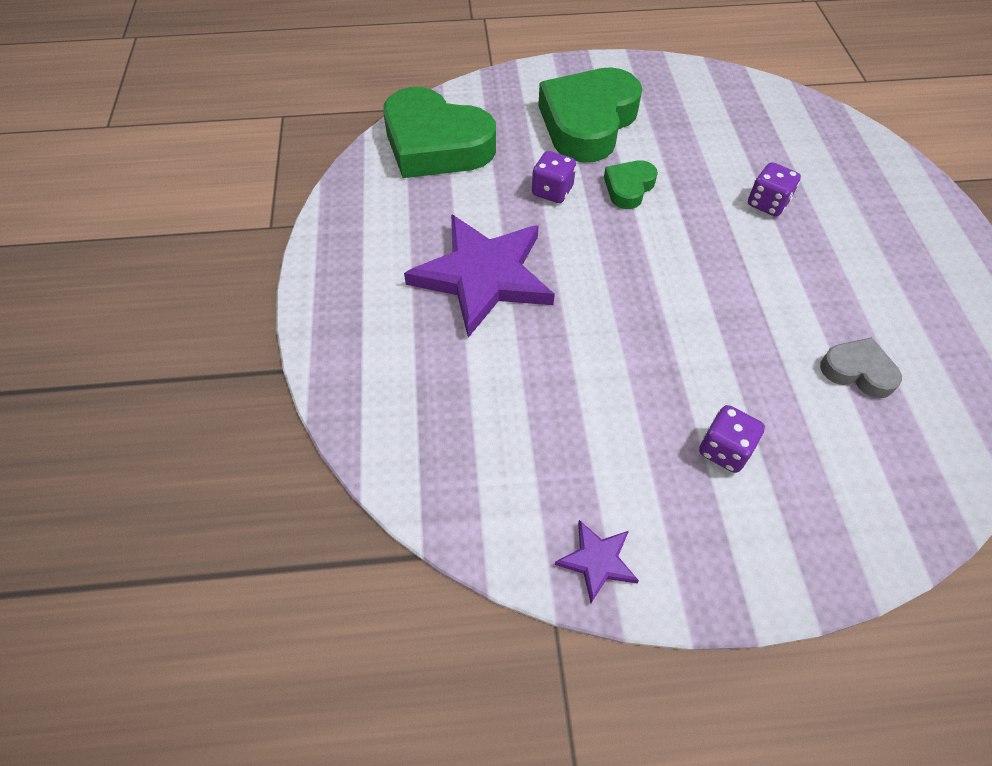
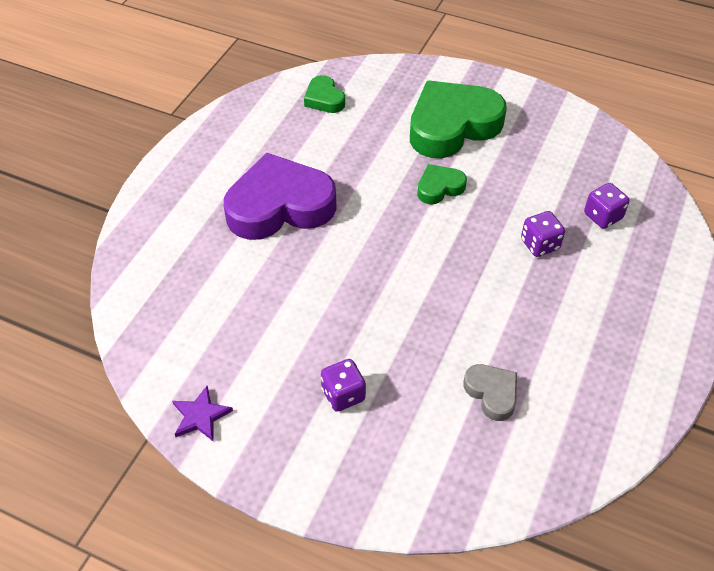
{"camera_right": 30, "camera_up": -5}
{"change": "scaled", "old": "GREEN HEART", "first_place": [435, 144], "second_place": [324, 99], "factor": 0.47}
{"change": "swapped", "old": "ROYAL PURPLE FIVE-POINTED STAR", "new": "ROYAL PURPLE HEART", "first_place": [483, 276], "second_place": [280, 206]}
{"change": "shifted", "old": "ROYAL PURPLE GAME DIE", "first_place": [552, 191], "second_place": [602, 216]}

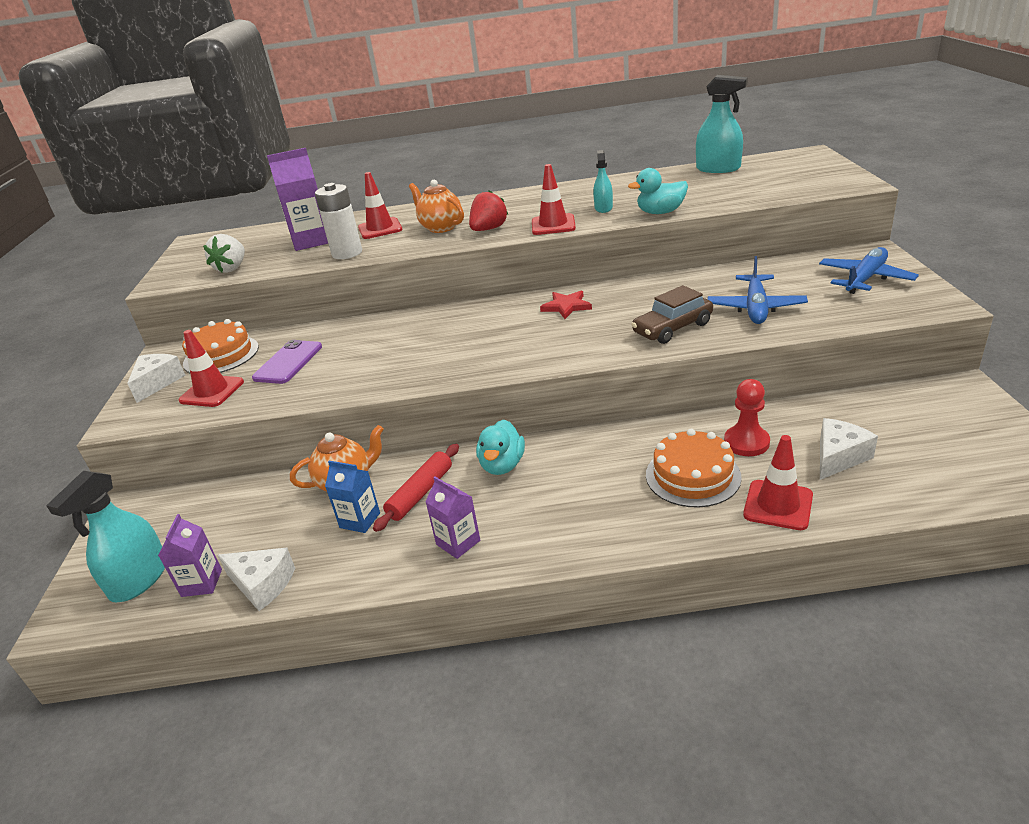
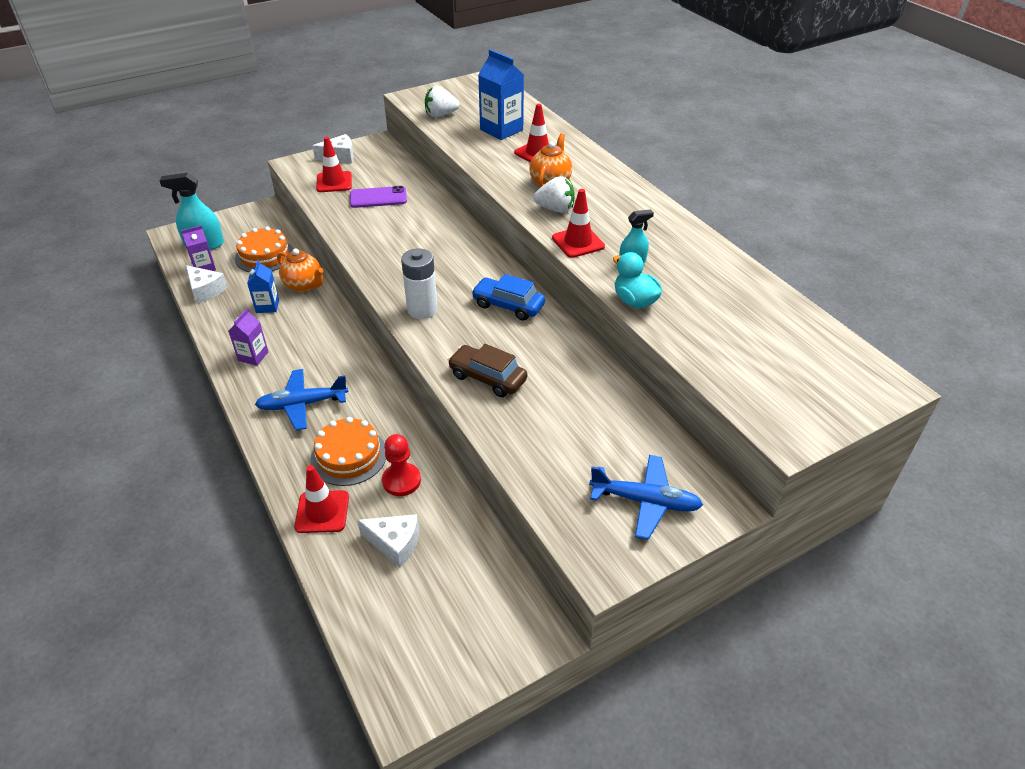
{"camera_right": 60, "camera_up": 10}
{"change": "shifted", "old": "BRIGHT ORANGE GATEAU", "first_place": [221, 355], "second_place": [264, 256]}
{"change": "rotated", "old": "SNOW-WHITE CHEESE WEDGE", "first_place": [262, 584], "second_place": [205, 290], "degrees": -45}
{"change": "repainted", "old": "ROYAL PURPLE JUICE CARTON", "new": "BLUE JUICE CARTON", "first_place": [312, 241], "second_place": [501, 130]}
{"change": "shifted", "old": "SNOW-WHITE BATTERY", "first_place": [347, 253], "second_place": [422, 310]}
{"change": "gone", "old": "CRIMSON DOUGH ROLLER", "first_place": [421, 493]}
{"change": "repainted", "old": "CRIMSON TOY STRAWBERRY", "new": "SNOW-WHITE TOY STRAWBERRY", "first_place": [488, 229], "second_place": [555, 209]}
{"change": "gone", "old": "AQUA TOY DUCK", "first_place": [502, 465]}
{"change": "swapped", "old": "CRIMSON FIVE-POINTED STAR", "new": "BLUE CAR", "first_place": [566, 306], "second_place": [508, 305]}
{"change": "gone", "old": "AQUA SPRAYER", "first_place": [718, 169]}
{"change": "shifted", "old": "BLUE TOY PLANE", "first_place": [755, 308], "second_place": [302, 404]}

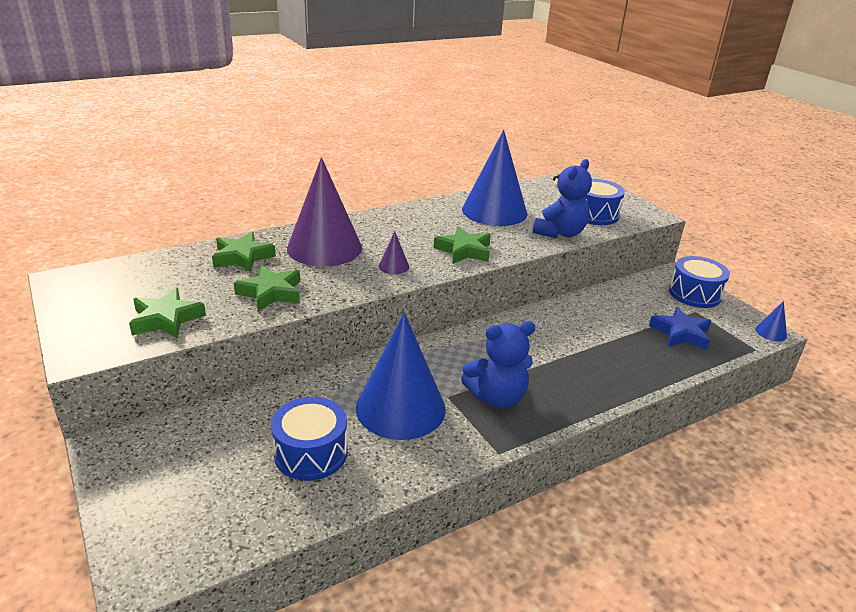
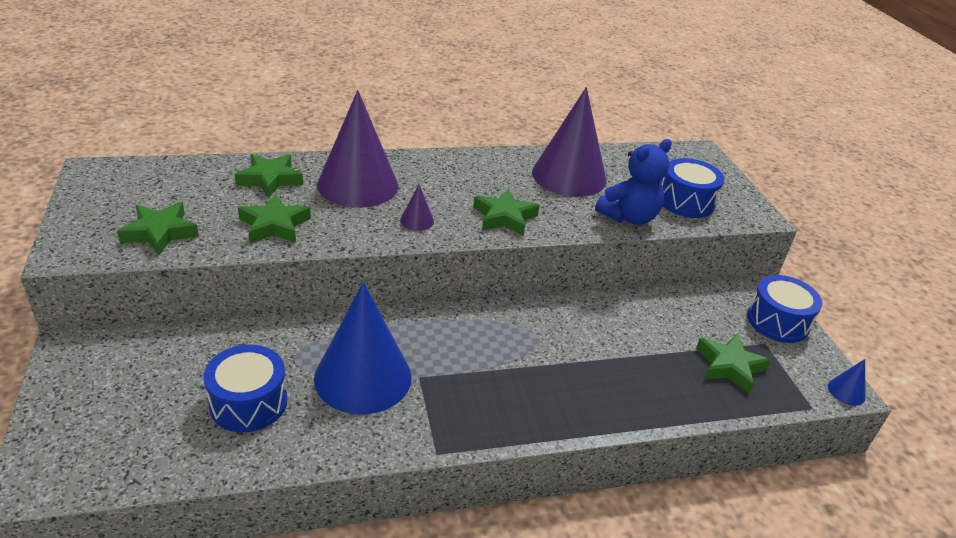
{"camera_right": 15, "camera_up": 5}
{"change": "gone", "old": "BLUE TEDDY BEAR", "first_place": [497, 397]}
{"change": "repainted", "old": "BLUE CONE SHAPE", "new": "ROYAL PURPLE CONE SHAPE", "first_place": [494, 211], "second_place": [569, 176]}
{"change": "repainted", "old": "BLUE FIVE-POINTED STAR", "new": "GREEN FIVE-POINTED STAR", "first_place": [681, 333], "second_place": [729, 366]}

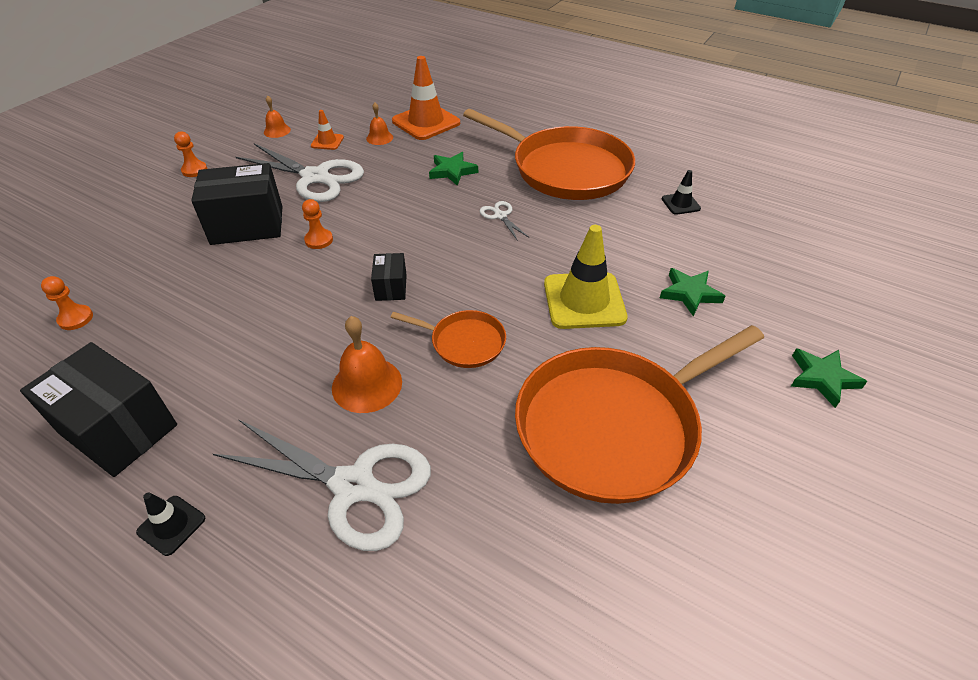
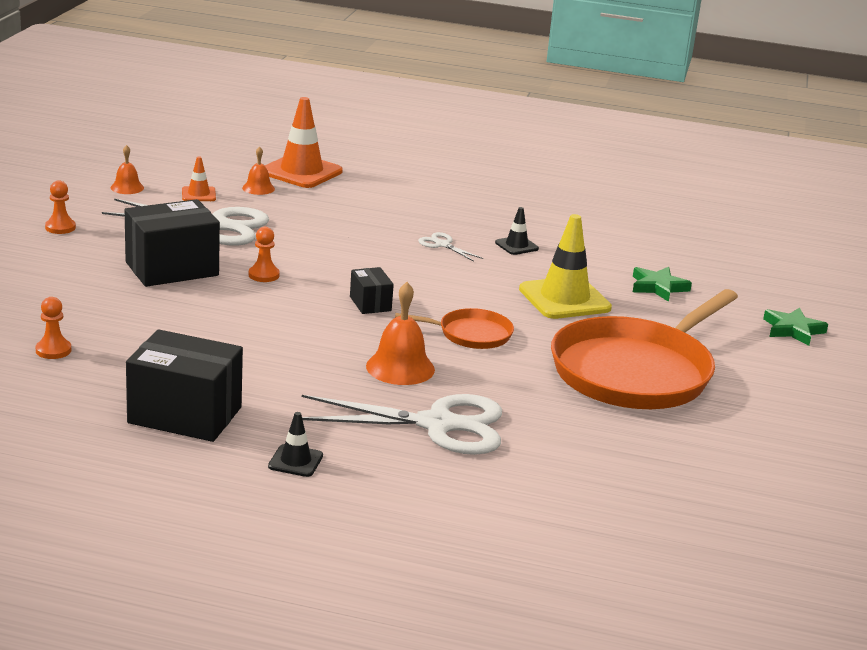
{"camera_right": -20, "camera_up": -20}
{"change": "gone", "old": "GREEN FIVE-POINTED STAR", "first_place": [452, 171]}
{"change": "gone", "old": "BRIGHT ORANGE FRYING PAN", "first_place": [565, 169]}
{"change": "shifted", "old": "BLACK SAFETY CONE", "first_place": [680, 204], "second_place": [516, 246]}

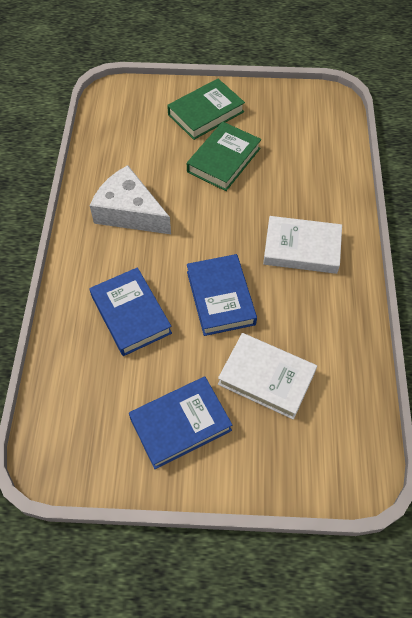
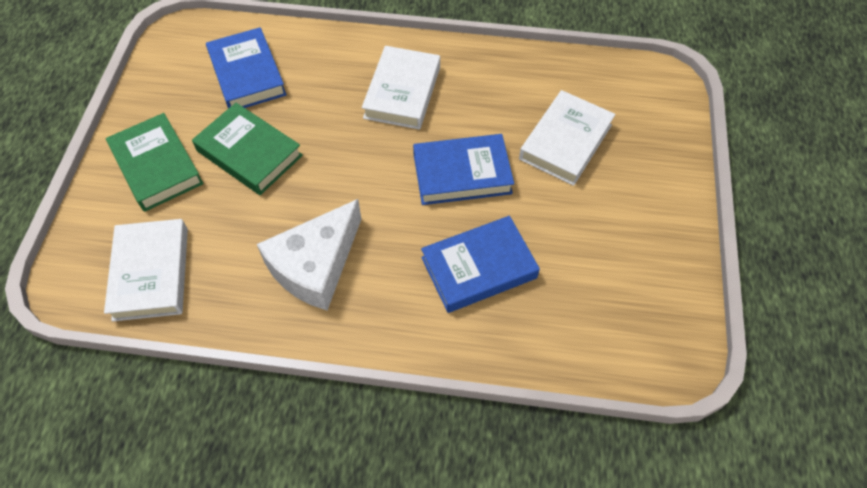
{"camera_right": -85, "camera_up": 0}
{"change": "shifted", "old": "BLUE BOOK", "first_place": [180, 424], "second_place": [247, 74]}
{"change": "new", "new": "SNOW-WHITE BOOK", "second_place": [151, 273]}

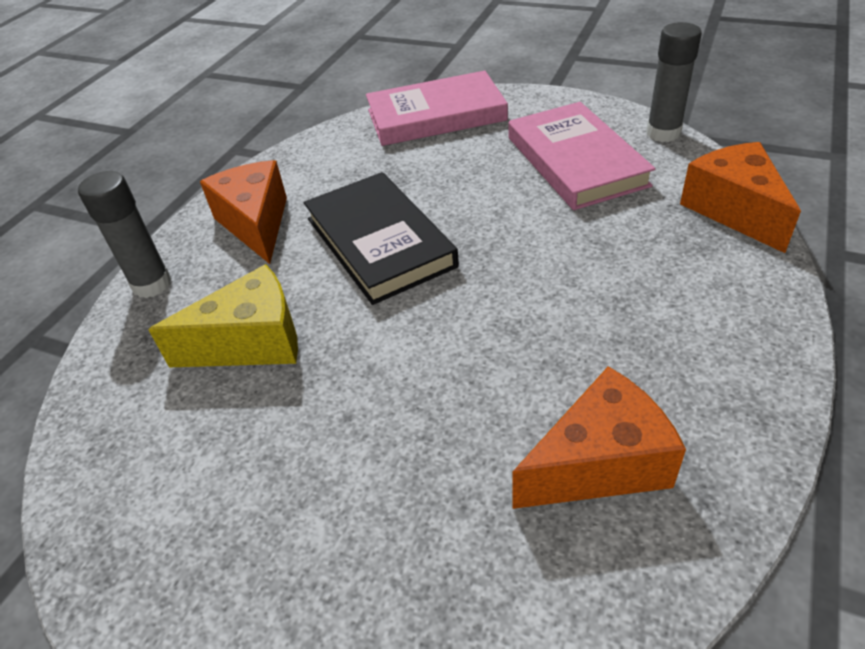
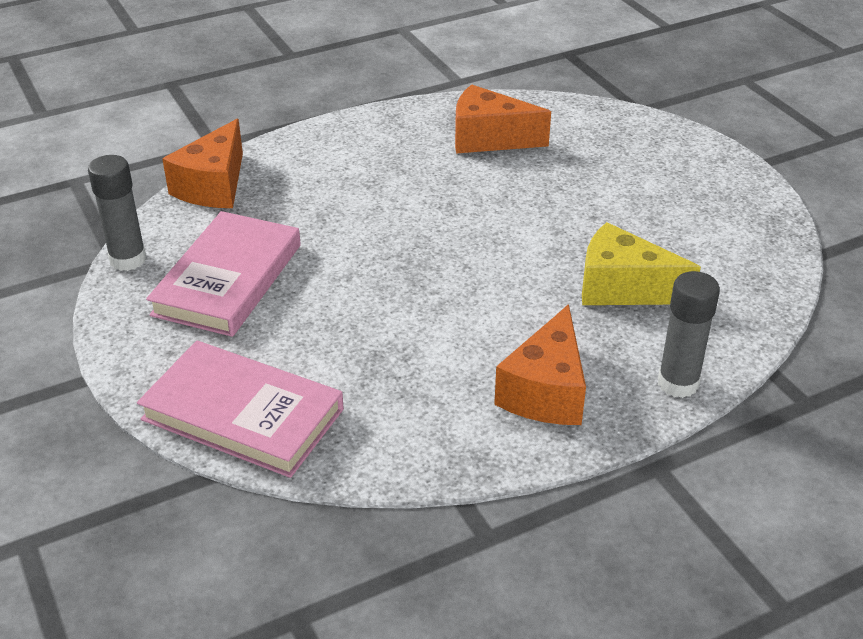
{"camera_right": -145, "camera_up": -5}
{"change": "gone", "old": "BLACK BOOK", "first_place": [380, 242]}

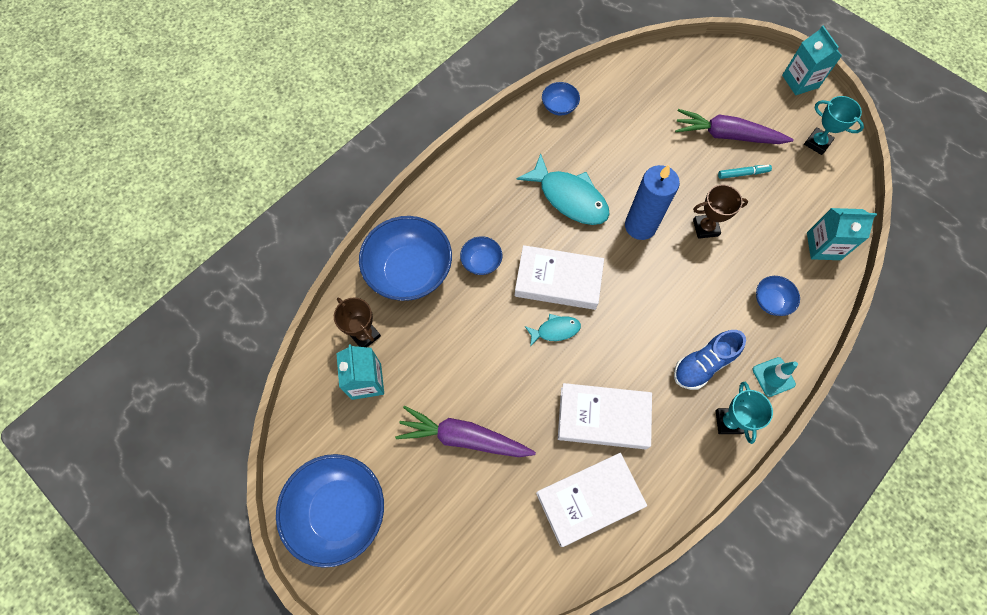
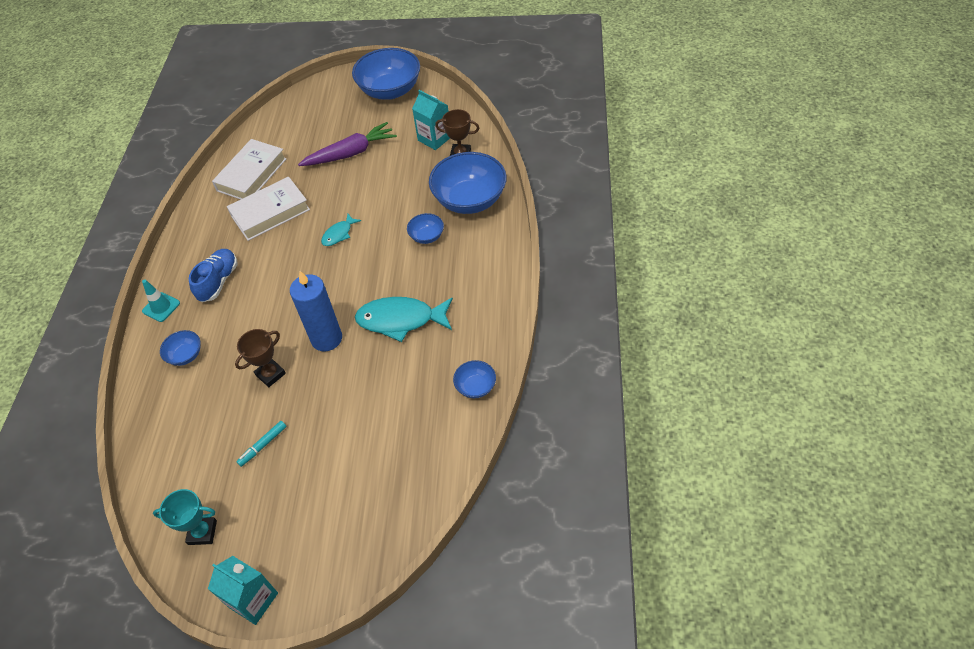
{"camera_right": 145, "camera_up": -15}
{"change": "gone", "old": "SNOW-WHITE BOOK", "first_place": [558, 280]}
{"change": "gone", "old": "ROYAL PURPLE ROOT VEGETABLE", "first_place": [727, 135]}
{"change": "gone", "old": "AQUA PRIZE CUP", "first_place": [728, 422]}
{"change": "gone", "old": "AQUA JUICE CARTON", "first_place": [823, 246]}

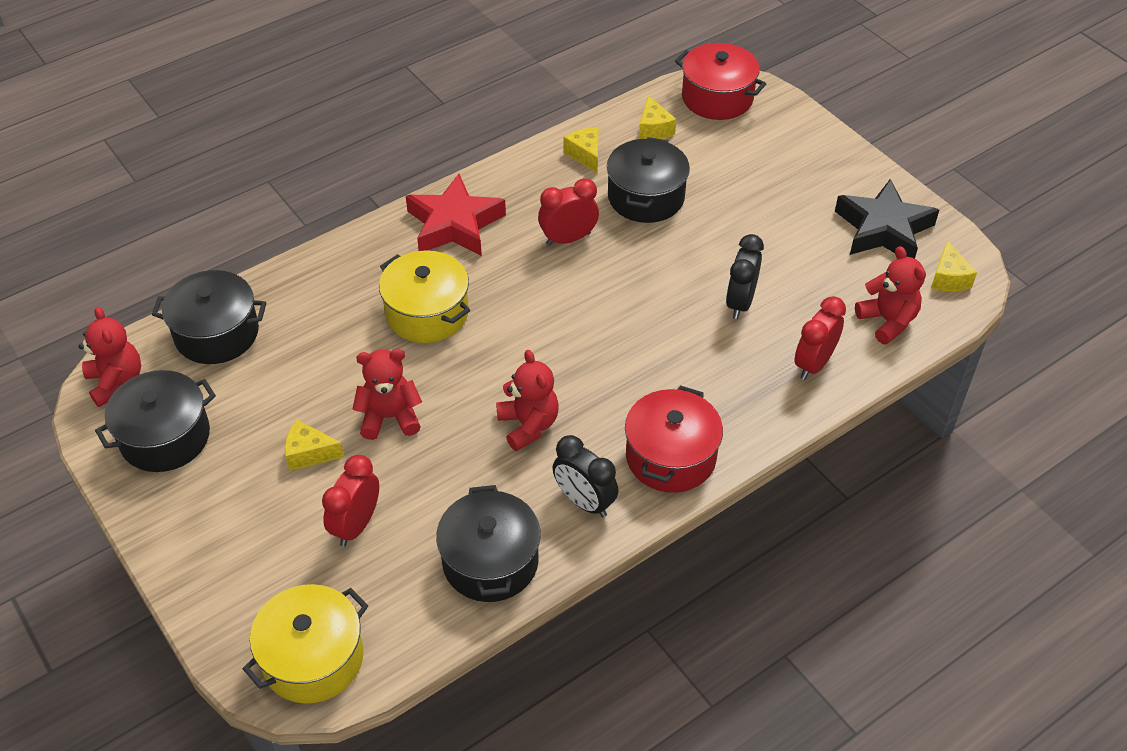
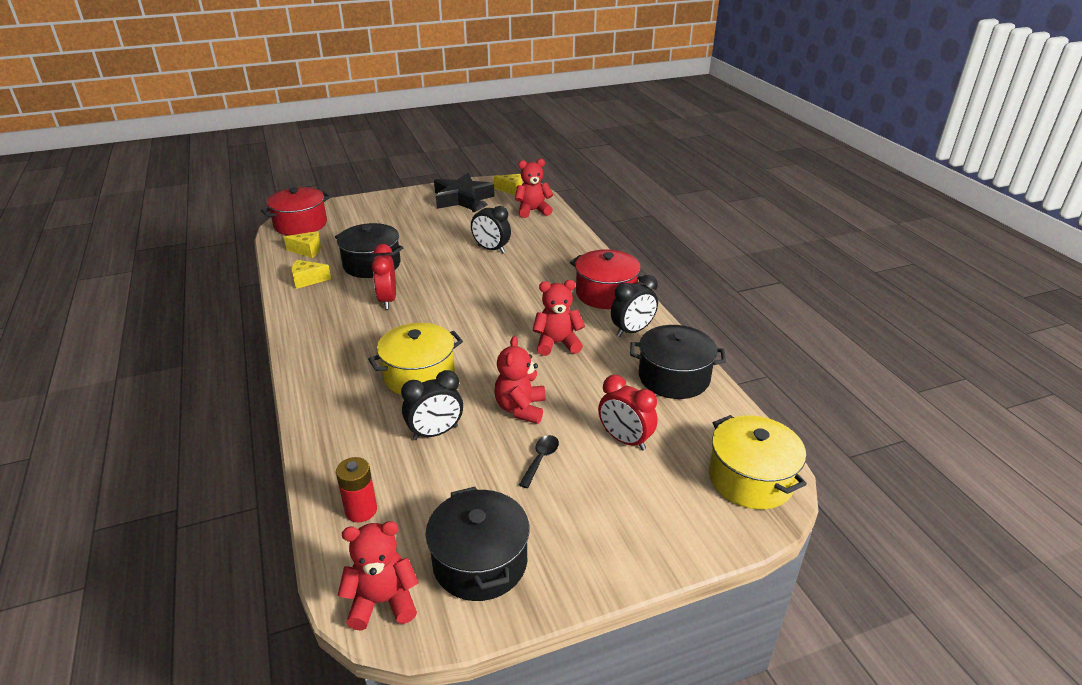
{"camera_right": -75, "camera_up": -15}
{"change": "swapped", "old": "BLACK COOKING POT", "new": "CRIMSON BATTERY", "first_place": [216, 333], "second_place": [361, 510]}
{"change": "swapped", "old": "YELLOW CHEESE WEDGE", "new": "BLACK TABLESPOON", "first_place": [309, 453], "second_place": [540, 459]}
{"change": "gone", "old": "CRIMSON FIVE-POINTED STAR", "first_place": [455, 224]}
{"change": "gone", "old": "CRIMSON CLOCK", "first_place": [813, 364]}
{"change": "new", "new": "BLACK CLOCK", "second_place": [435, 433]}

